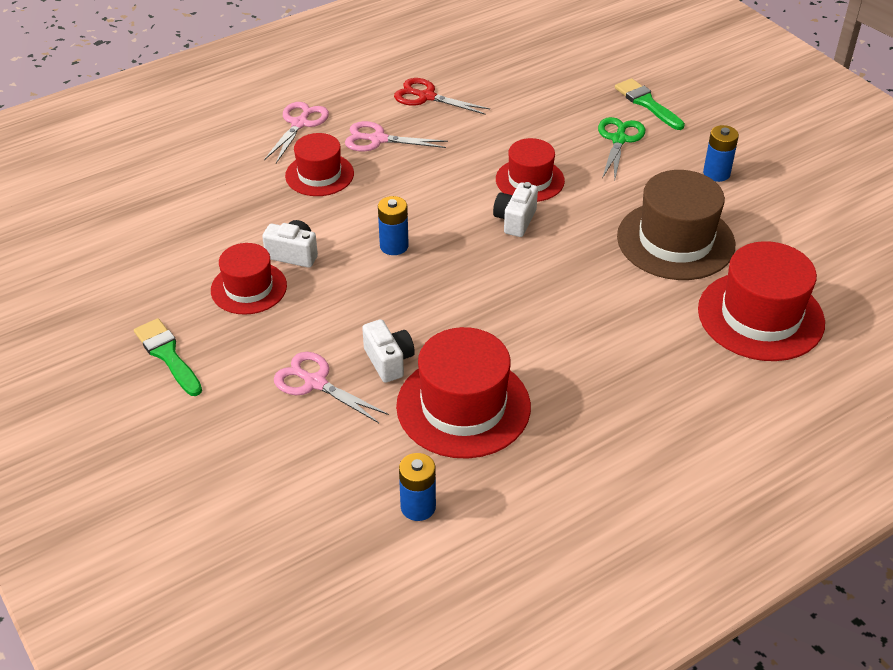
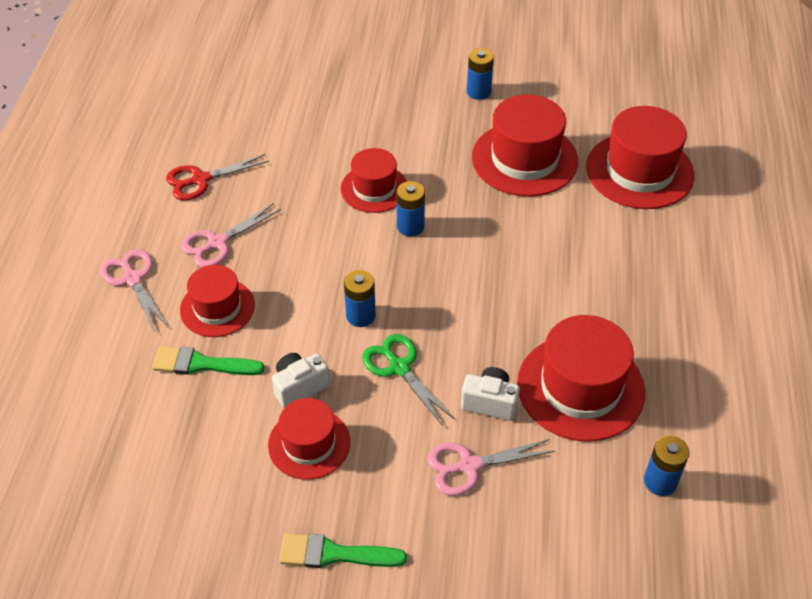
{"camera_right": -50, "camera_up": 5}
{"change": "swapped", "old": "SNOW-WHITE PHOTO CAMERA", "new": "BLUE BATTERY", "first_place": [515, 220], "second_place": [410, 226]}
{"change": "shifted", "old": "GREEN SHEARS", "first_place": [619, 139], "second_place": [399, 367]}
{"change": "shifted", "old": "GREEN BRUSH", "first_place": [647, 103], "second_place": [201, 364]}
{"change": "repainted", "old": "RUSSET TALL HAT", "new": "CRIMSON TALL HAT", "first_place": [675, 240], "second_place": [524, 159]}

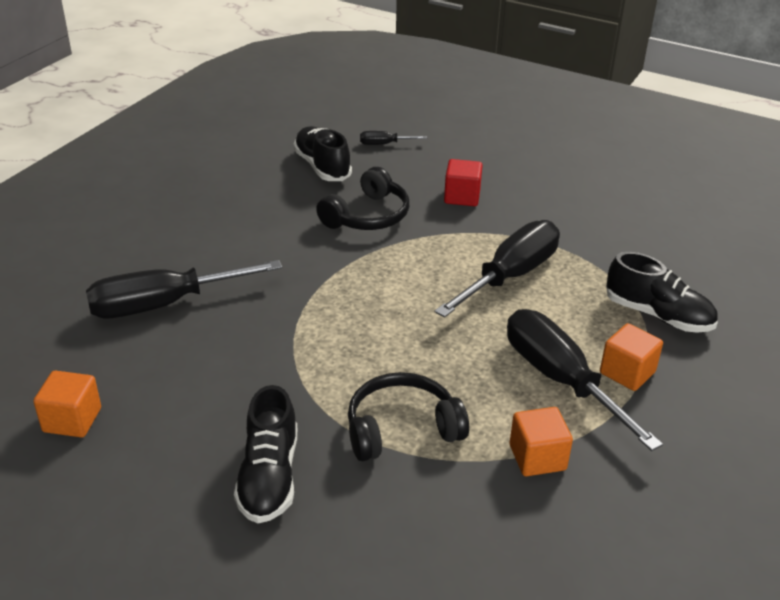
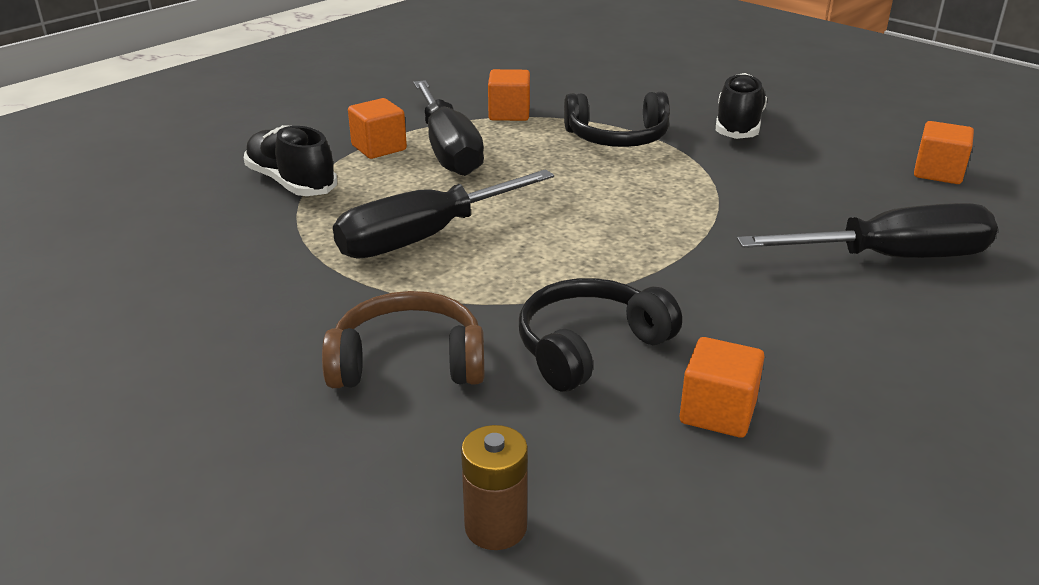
{"camera_right": -165, "camera_up": -5}
{"change": "gone", "old": "BLACK SNEAKER", "first_place": [322, 167]}
{"change": "swapped", "old": "BLACK HAND SCREWDRIVER", "new": "RUSSET BATTERY", "first_place": [384, 144], "second_place": [495, 527]}
{"change": "swapped", "old": "CRIMSON SOLID CUBE", "new": "RUSSET HEADSET", "first_place": [462, 197], "second_place": [408, 361]}
{"change": "new", "new": "BRIGHT ORANGE SOLID CUBE", "second_place": [718, 412]}

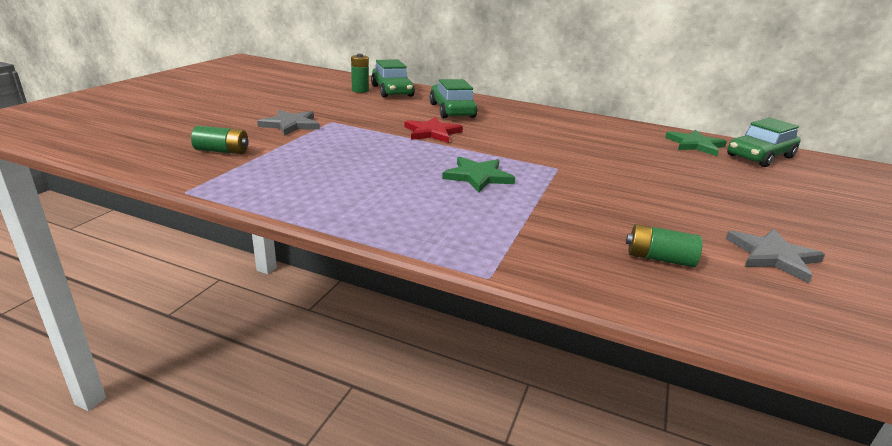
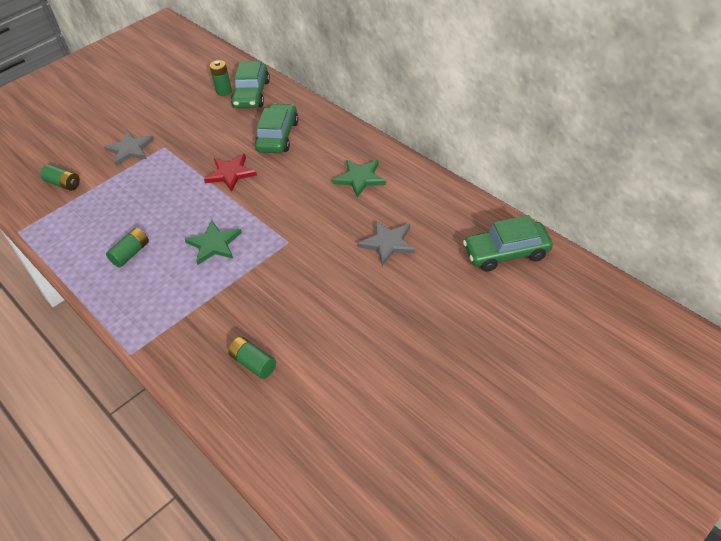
{"camera_right": 30, "camera_up": 20}
{"change": "shifted", "old": "GREEN FIVE-POINTED STAR", "first_place": [695, 145], "second_place": [360, 178]}
{"change": "shifted", "old": "ASH-GREY FIVE-POINTED STAR", "first_place": [773, 256], "second_place": [388, 243]}
{"change": "new", "new": "GREEN BATTERY", "second_place": [131, 253]}

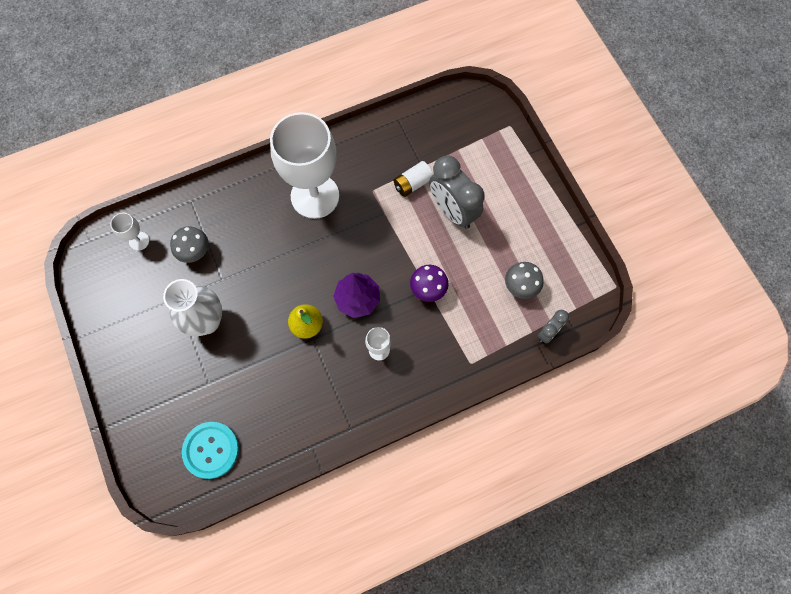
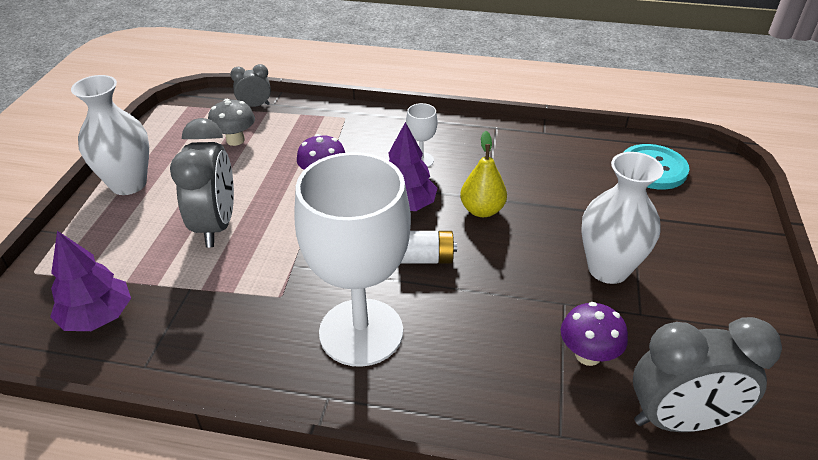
{"camera_right": -145, "camera_up": -30}
{"change": "swapped", "old": "SNOW-WHITE GOBLET", "new": "ASH-GREY CLOCK", "first_place": [139, 241], "second_place": [679, 420]}
{"change": "repainted", "old": "ASH-GREY FUNGUS", "new": "ROYAL PURPLE FUNGUS", "first_place": [195, 252], "second_place": [588, 355]}
{"change": "shifted", "old": "SNOW-WHITE BATTERY", "first_place": [412, 183], "second_place": [425, 258]}
{"change": "new", "new": "ROYAL PURPLE TREE", "second_place": [98, 316]}
{"change": "new", "new": "SNOW-WHITE TALL VASE", "second_place": [128, 184]}

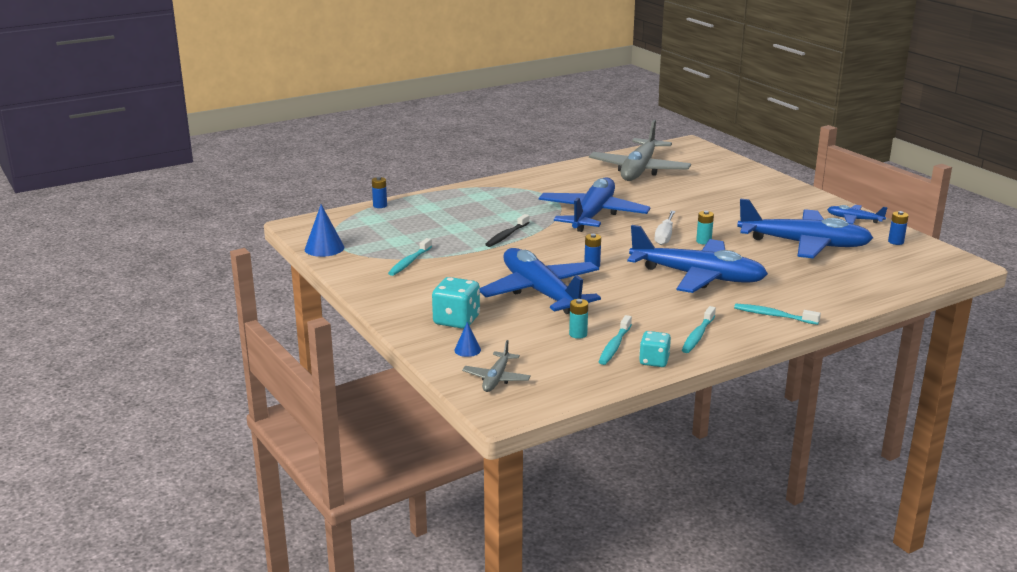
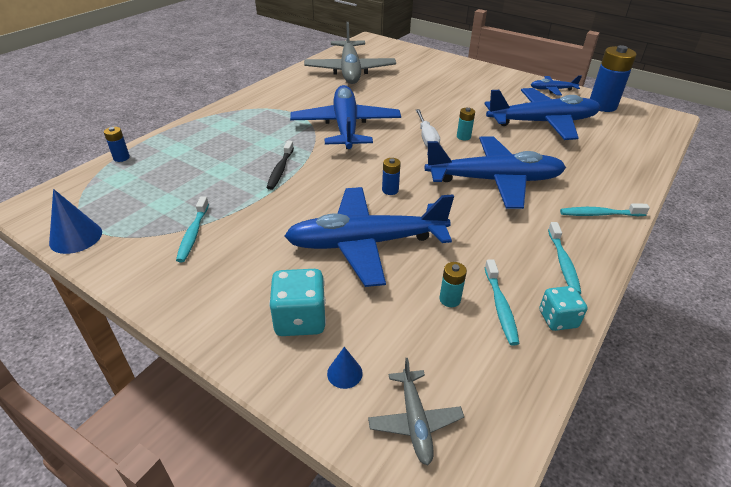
{"camera_right": -25, "camera_up": 15}
{"change": "rotated", "old": "BLUE TOY PLANE", "first_place": [541, 293], "second_place": [366, 243], "degrees": -45}
{"change": "scaled", "old": "BLUE BATTERY", "first_place": [895, 242], "second_place": [602, 106], "factor": 2.13}

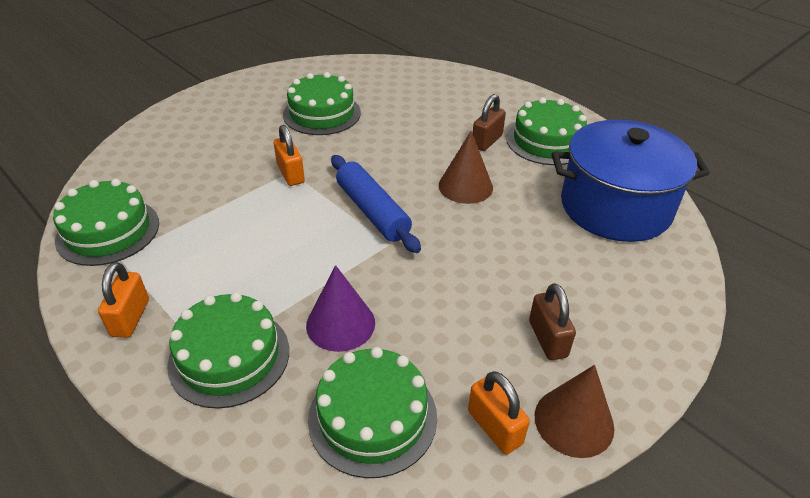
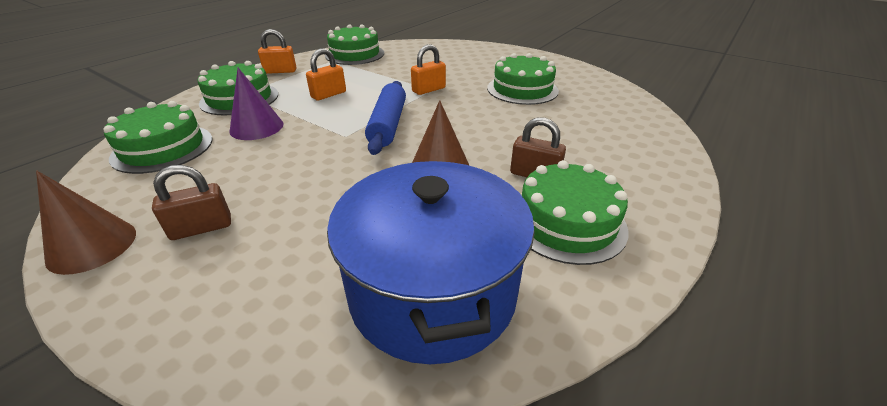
{"camera_right": 80, "camera_up": -5}
{"change": "rotated", "old": "BLUE DOUGH ROLLER", "first_place": [372, 211], "second_place": [388, 125], "degrees": -45}
{"change": "shifted", "old": "BRIGHT ORANGE LOCK", "first_place": [495, 427], "second_place": [328, 95]}

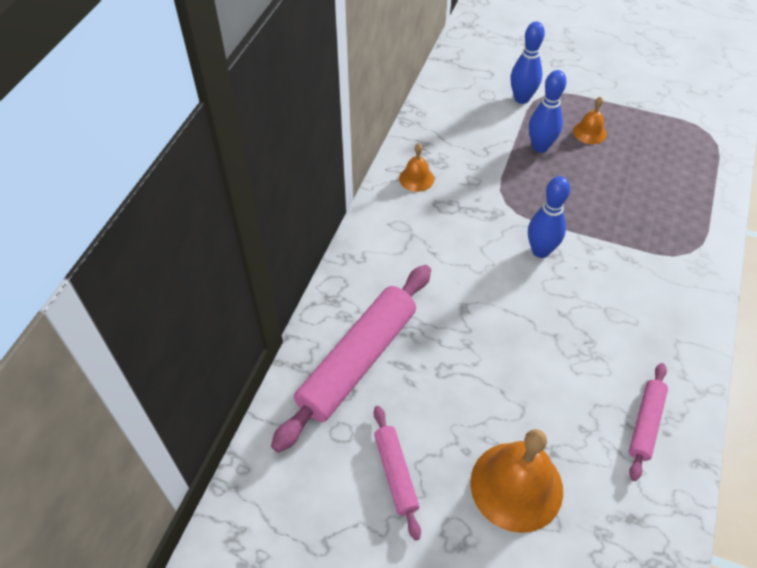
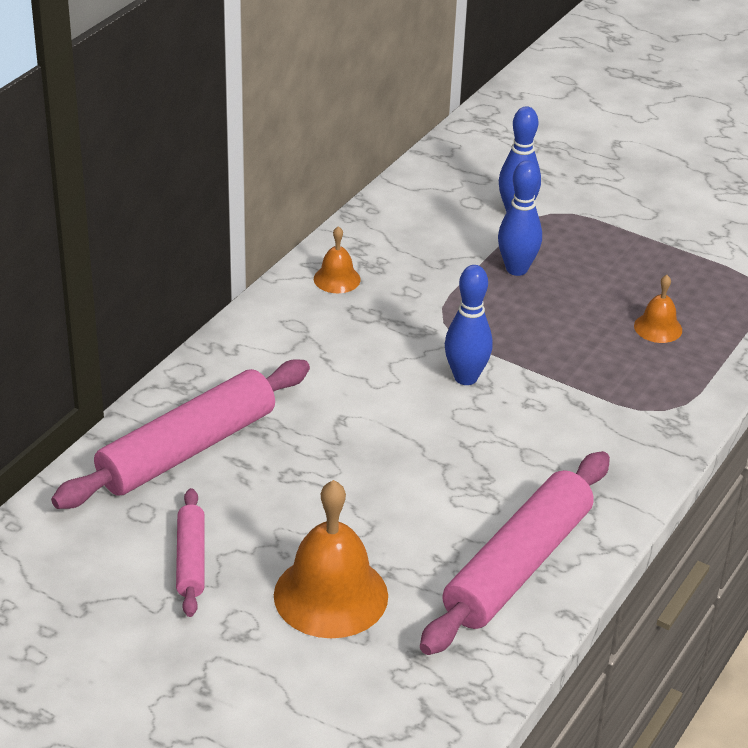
{"camera_right": 10, "camera_up": -15}
{"change": "shifted", "old": "BRIGHT ORANGE BELL", "first_place": [589, 132], "second_place": [658, 328]}
{"change": "scaled", "old": "PINK DOUGH ROLLER", "first_place": [645, 423], "second_place": [518, 566], "factor": 1.95}

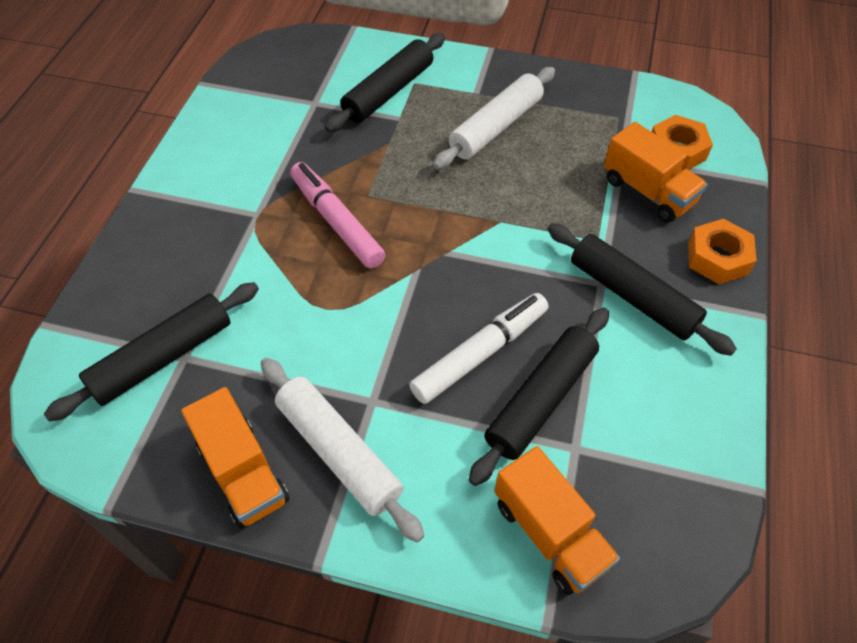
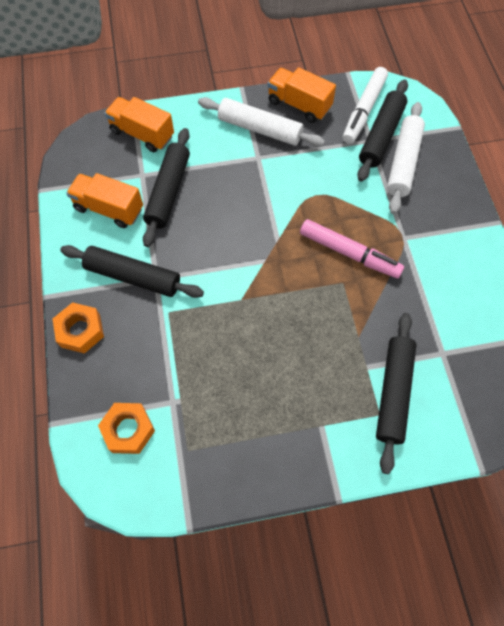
{"camera_right": 155, "camera_up": 10}
{"change": "shifted", "old": "SNOW-WHITE FELT PEN", "first_place": [480, 353], "second_place": [364, 110]}
{"change": "shifted", "old": "SNOW-WHITE DOUGH ROLLER", "first_place": [496, 127], "second_place": [403, 163]}
{"change": "shifted", "old": "BRIGHT ORANGE LORRY", "first_place": [648, 191], "second_place": [109, 209]}

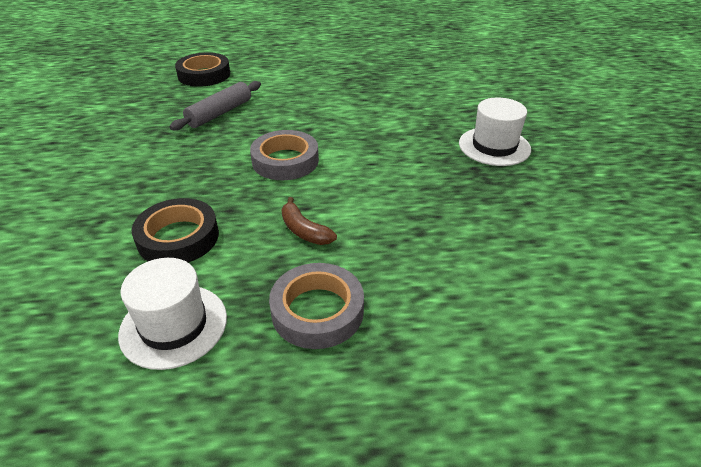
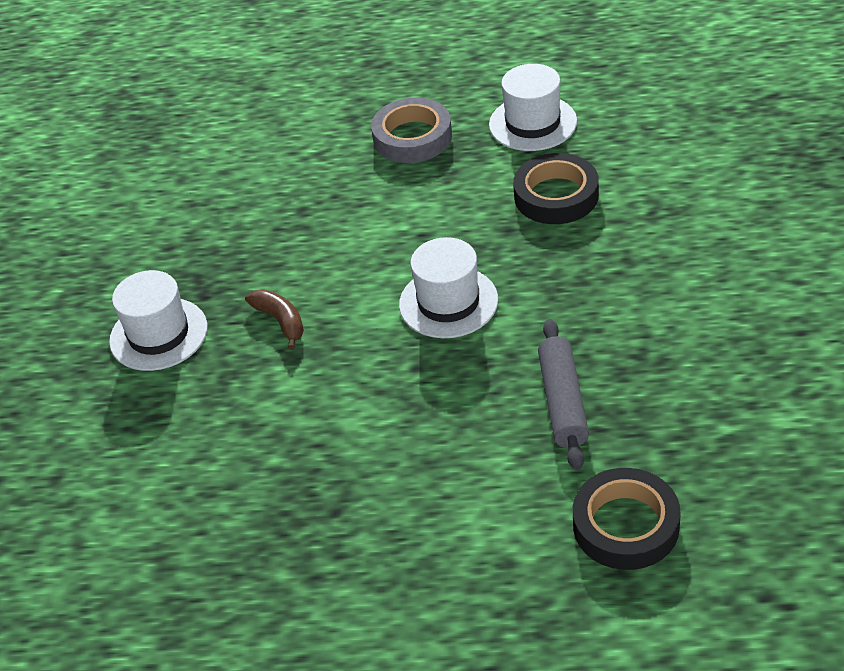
{"camera_right": -170, "camera_up": 5}
{"change": "rotated", "old": "ASH-GREY DOUGH ROLLER", "first_place": [220, 113], "second_place": [563, 402], "degrees": -45}
{"change": "swapped", "old": "ASH-GREY TAPE", "new": "SNOW-WHITE TALL HAT", "first_place": [285, 161], "second_place": [448, 302]}
{"change": "shifted", "old": "RUSSET TOY BANANA", "first_place": [304, 231], "second_place": [281, 321]}

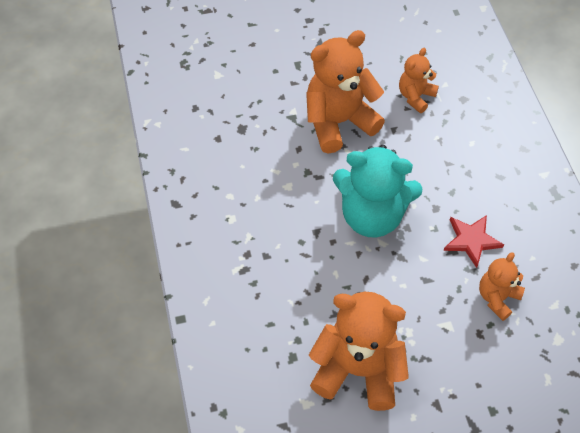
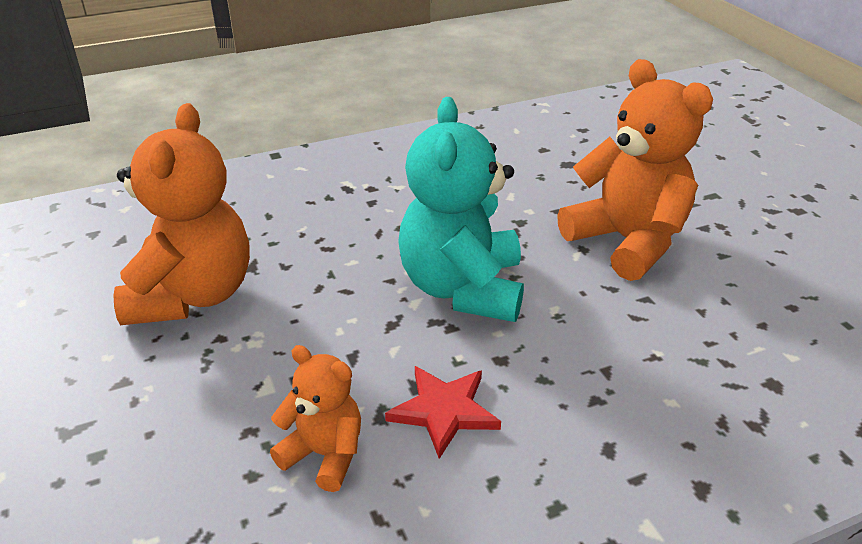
{"camera_right": 80, "camera_up": -20}
{"change": "gone", "old": "BRIGHT ORANGE TEDDY BEAR", "first_place": [415, 96]}

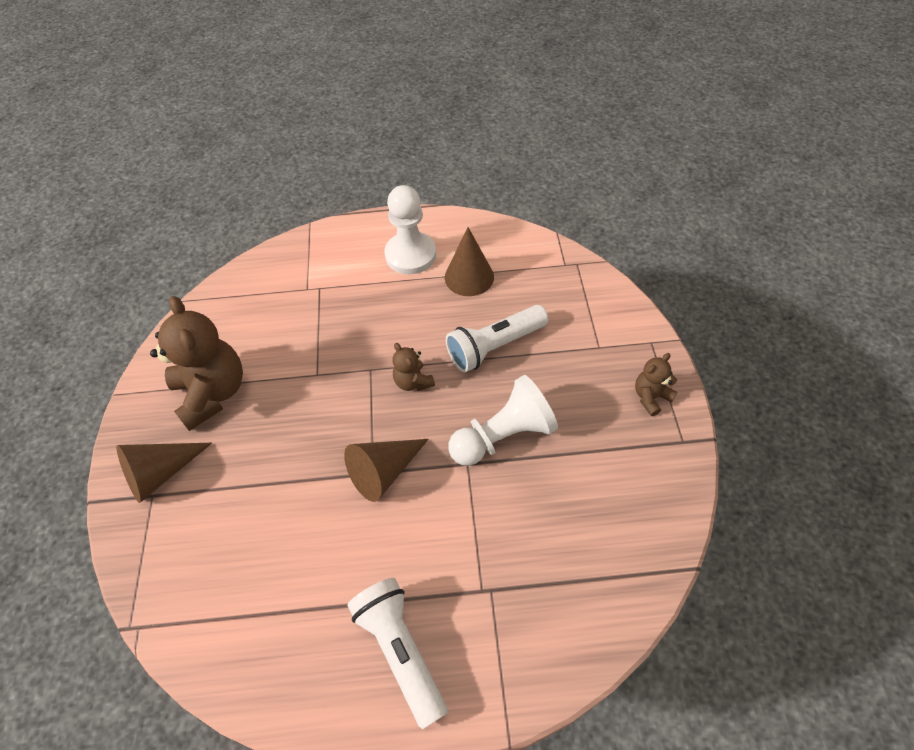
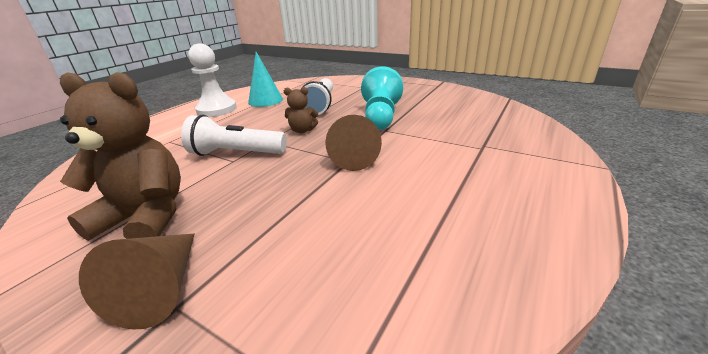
{"camera_right": -55, "camera_up": -25}
{"change": "shifted", "old": "SNOW-WHITE TORCH", "first_place": [400, 650], "second_place": [235, 153]}
{"change": "repainted", "old": "RUSSET CONE SHAPE", "new": "AQUA CONE SHAPE", "first_place": [469, 277], "second_place": [265, 100]}
{"change": "repainted", "old": "SNOW-WHITE PAWN", "new": "AQUA PAWN", "first_place": [503, 436], "second_place": [380, 117]}
{"change": "gone", "old": "RUSSET TEDDY BEAR", "first_place": [651, 397]}

